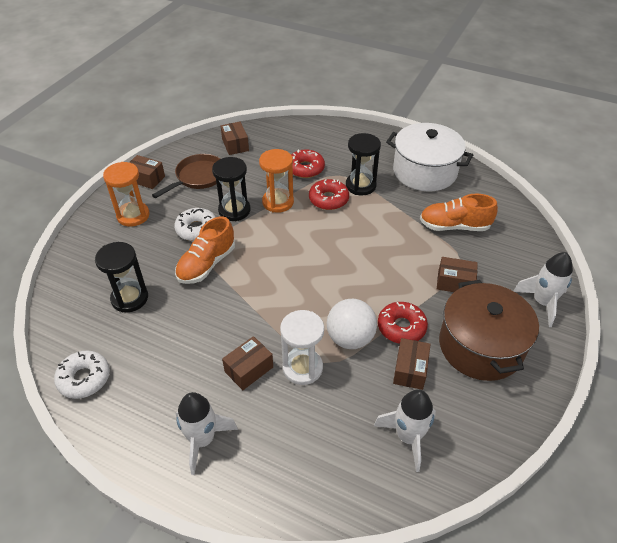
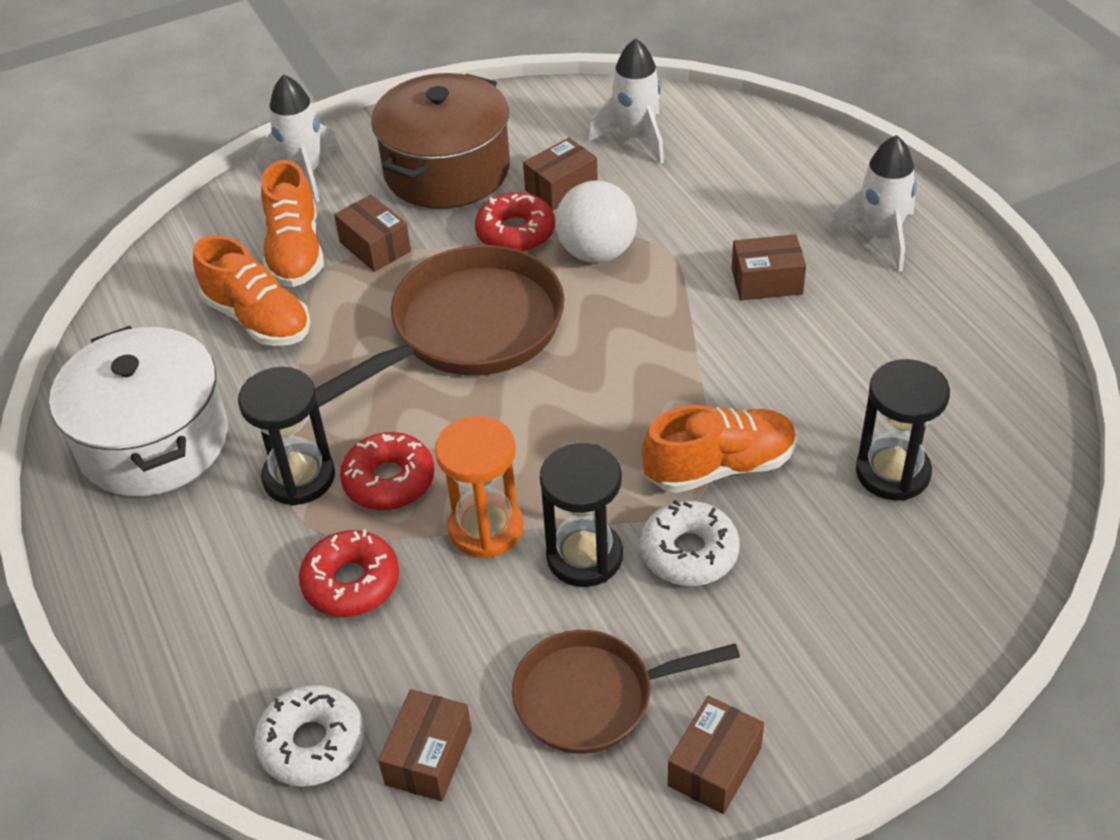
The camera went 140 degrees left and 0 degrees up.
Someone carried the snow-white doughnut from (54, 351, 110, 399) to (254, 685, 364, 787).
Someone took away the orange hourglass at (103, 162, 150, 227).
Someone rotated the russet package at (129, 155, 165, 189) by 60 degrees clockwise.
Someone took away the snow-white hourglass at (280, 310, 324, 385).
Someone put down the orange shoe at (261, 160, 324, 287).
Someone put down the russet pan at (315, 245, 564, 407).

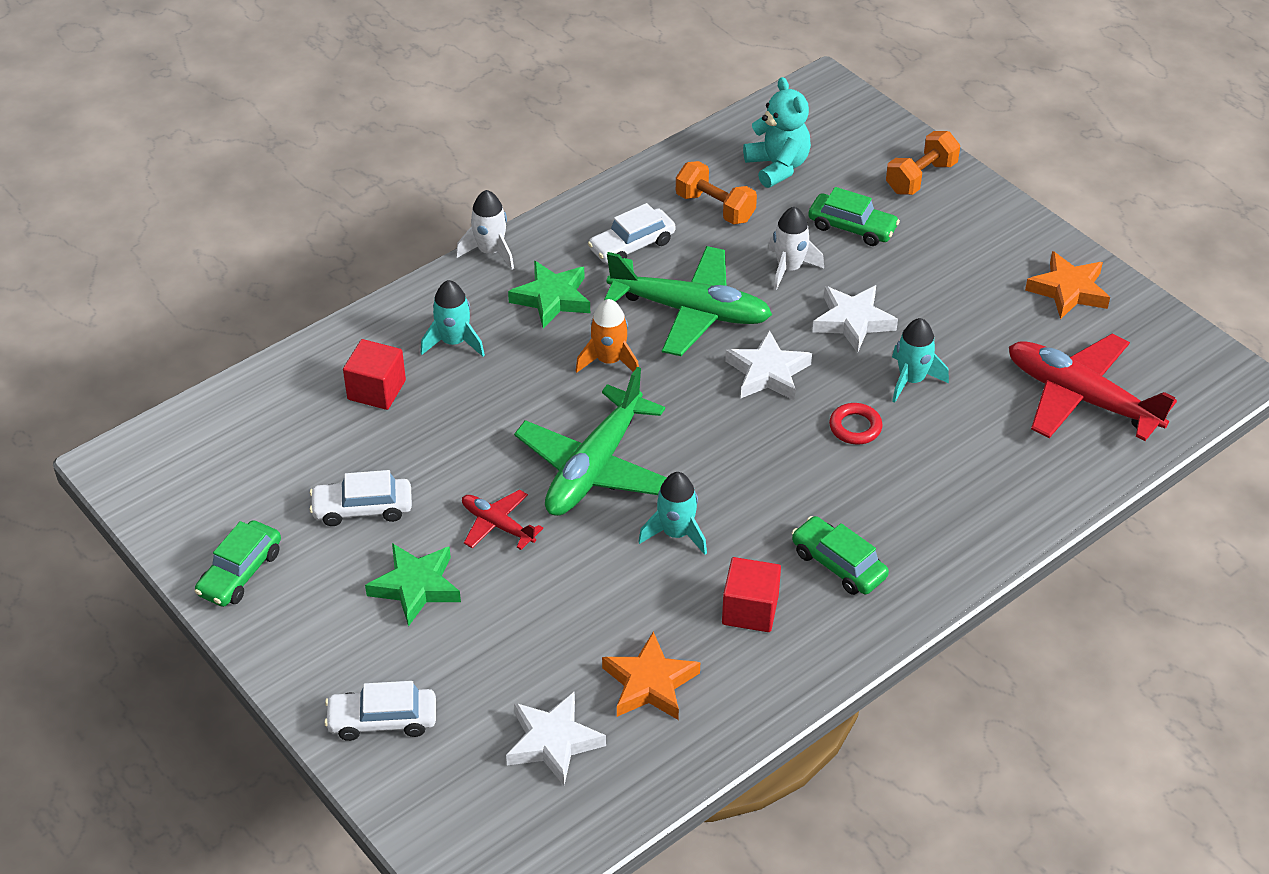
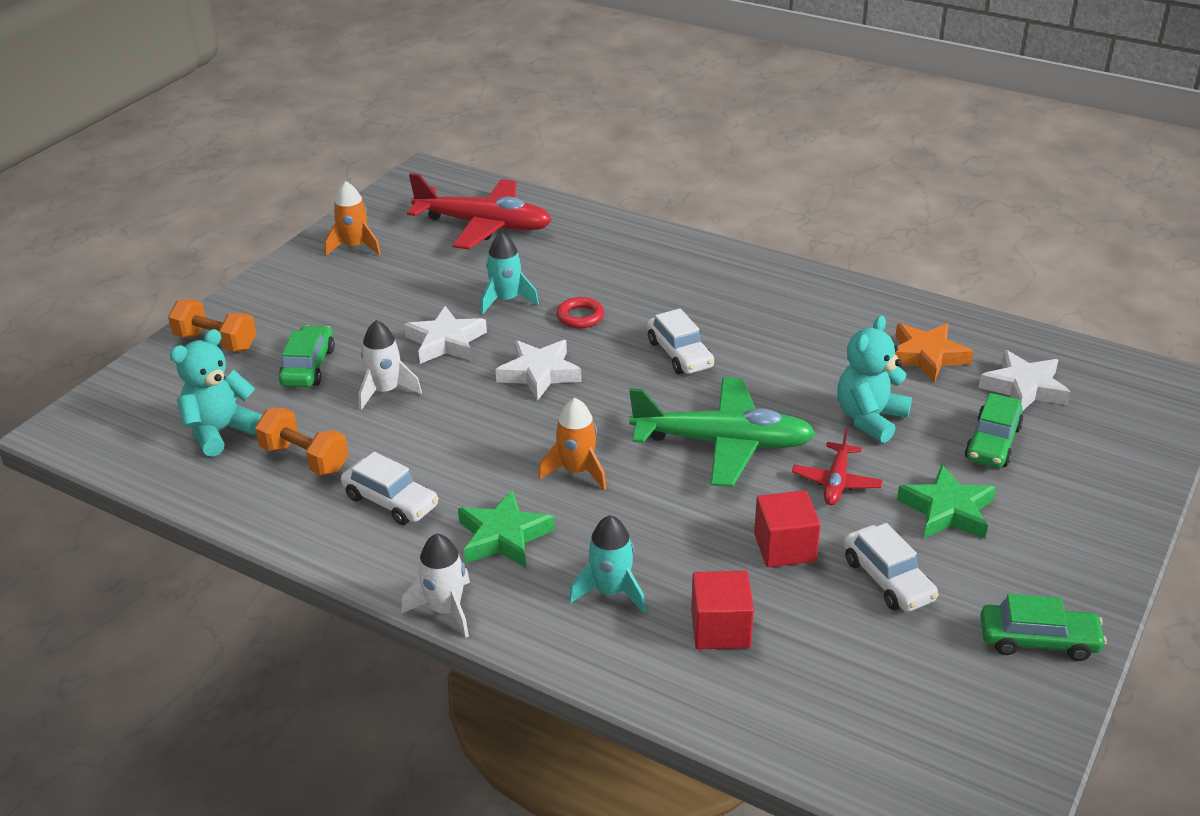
The camera went 110 degrees left and 10 degrees down.
Someone carried the snow-white car from (324, 681, 436, 741) to (647, 309, 714, 374).
Someone took away the leaf-green plane at (604, 246, 772, 356).
Someone took away the turquoise spaceship at (638, 472, 707, 555).
Someone rotated the orange free weight at (676, 161, 757, 225) by 75 degrees counterclockwise.
Someone carried the red solid cube from (722, 557, 781, 632) to (754, 490, 820, 567).
Someone carried the leaf-green car from (792, 516, 889, 595) to (965, 393, 1024, 468).
Someone rotated the red plane at (1009, 334, 1177, 441) by 90 degrees counterclockwise.
Someone swapped the orange star at (1025, 251, 1110, 320) for the orange spaceship at (325, 181, 381, 256).
Someone put down the turquoise teddy at (837, 316, 912, 443).

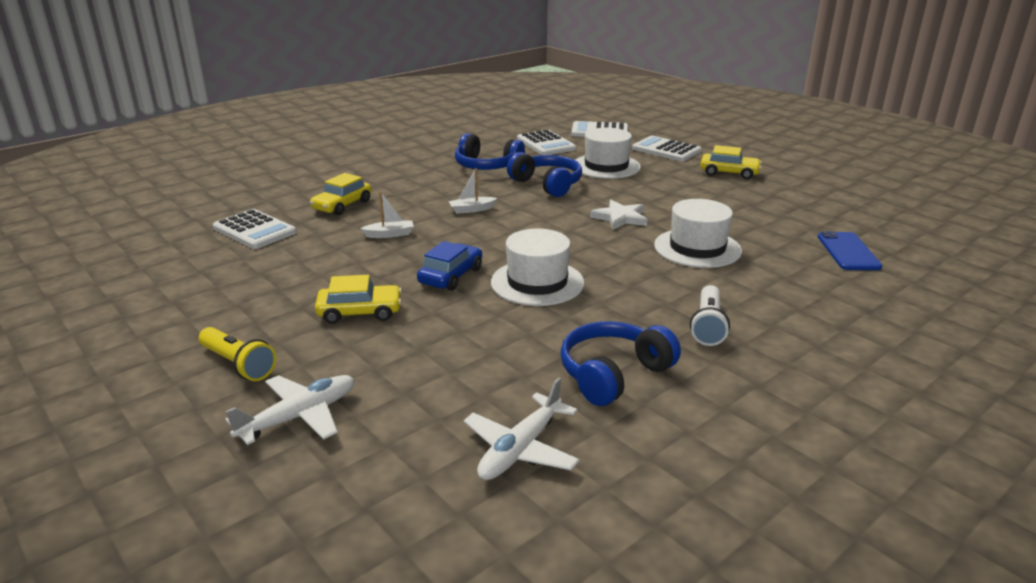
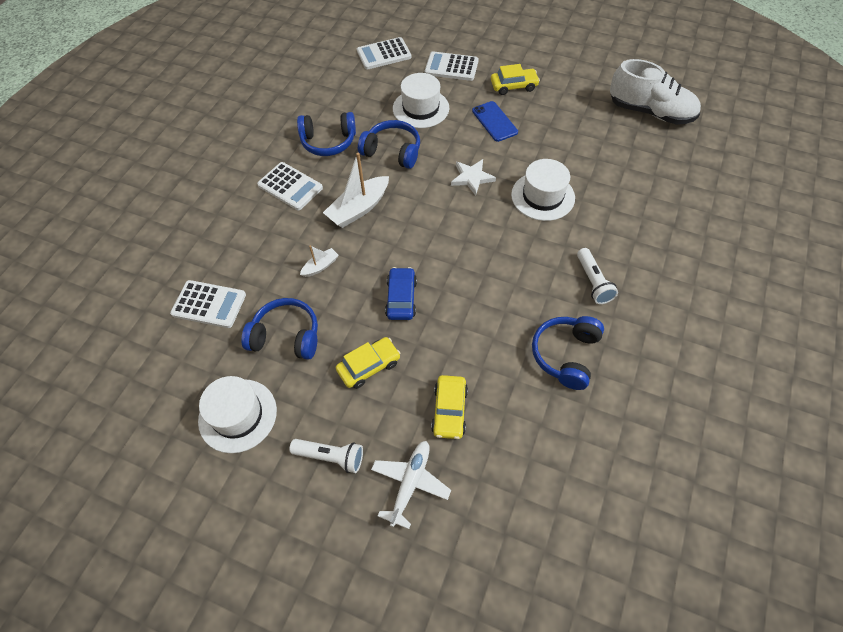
The camera went 25 degrees left and 30 degrees up.
Someone repainted the bright yellow torch at (199, 327, 276, 381), which became the snow-white torch at (289, 439, 363, 473).
Someone carried the bright yellow car from (310, 173, 371, 215) to (431, 375, 468, 439).
Someone scaled the snow-white toy boat at (448, 168, 497, 214) by 1.93.
Someone took away the snow-white plane at (464, 377, 580, 480).
Someone carried the snow-white tall hat from (491, 229, 584, 306) to (198, 376, 277, 453).
Someone carried the snow-white calculator from (517, 130, 576, 155) to (257, 162, 323, 210).
Someone carried the blue phone from (818, 231, 882, 270) to (472, 101, 518, 142).
Someone put down the blue over-ear headphones at (241, 298, 318, 360).
Someone put down the snow-white shoe at (610, 59, 701, 125).

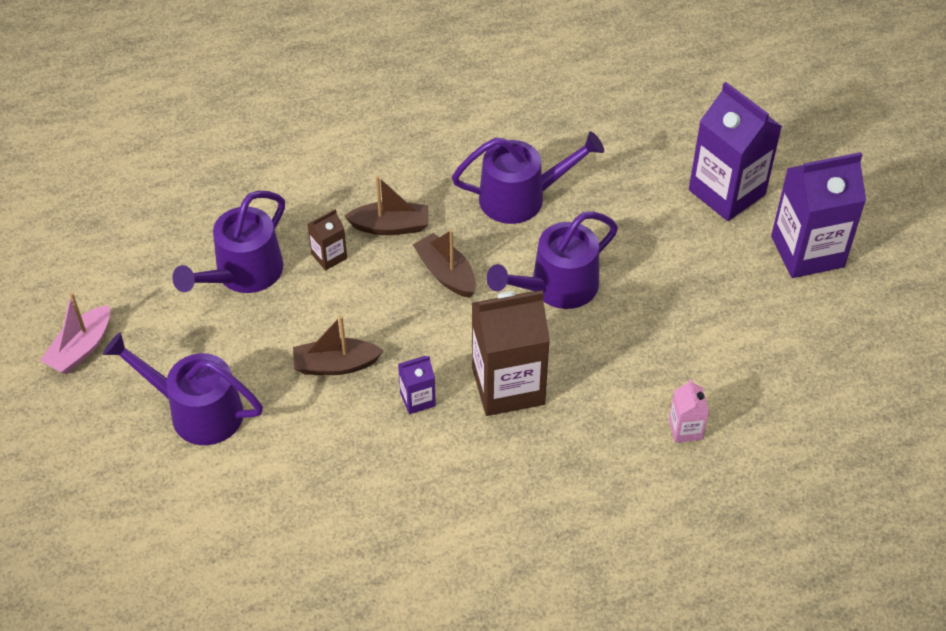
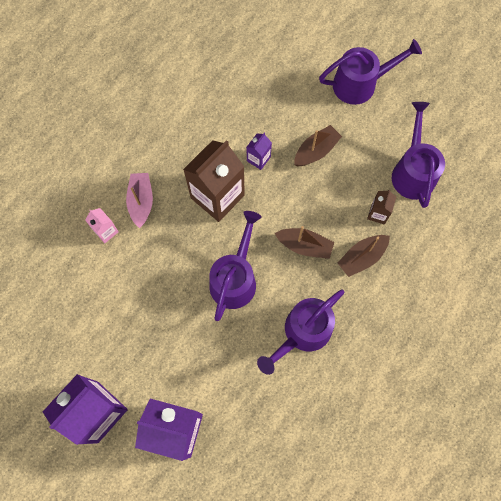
The camera went 145 degrees right and 20 degrees up.
Someone carried the rosy toy boat from (40, 293, 110, 374) to (126, 173, 153, 228).

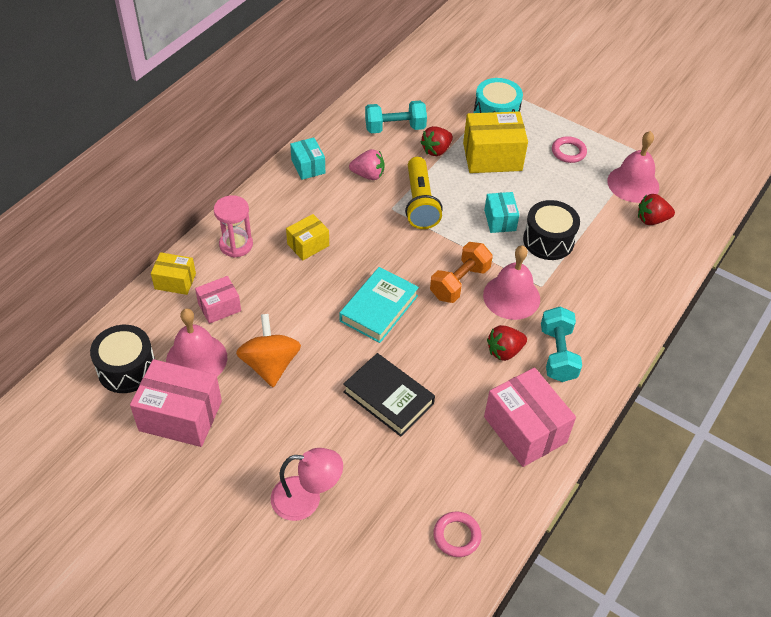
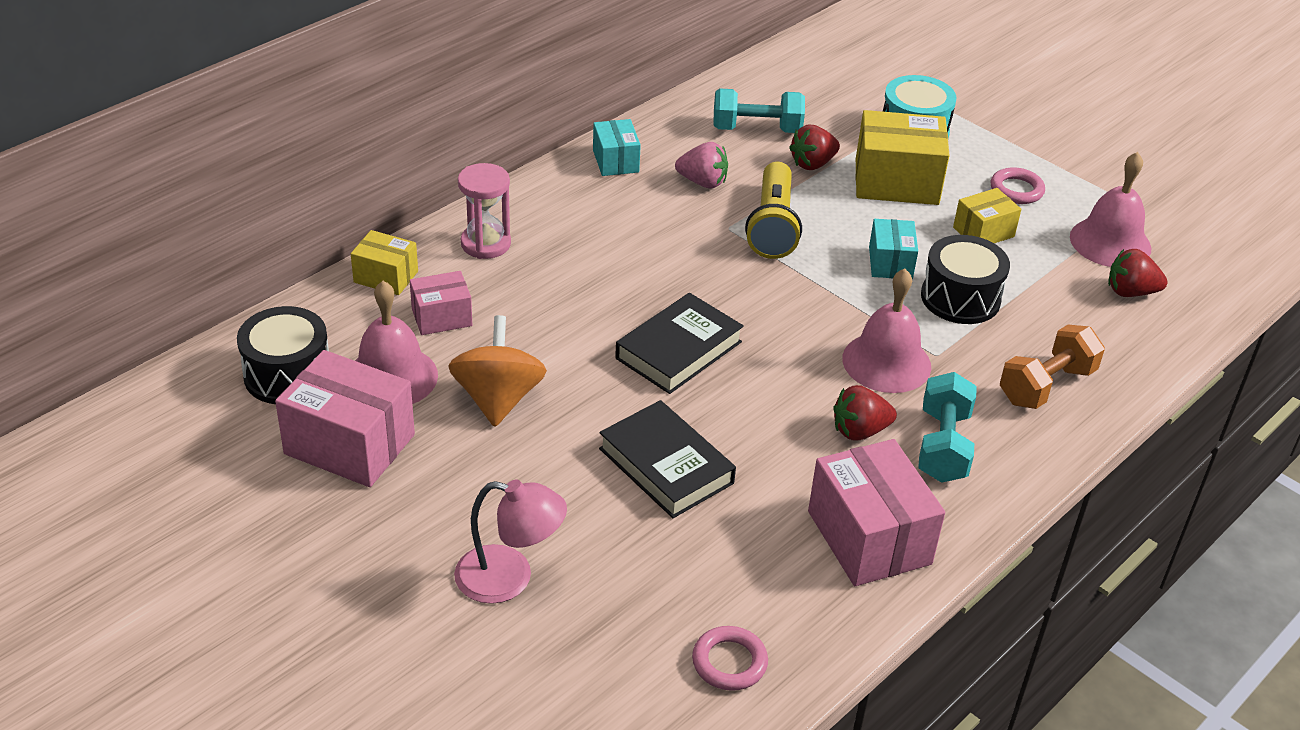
The camera went 10 degrees right and 10 degrees down.
Someone carried the bright yellow package from (286, 214, 329, 260) to (953, 188, 1021, 243).
Someone repainted the turquoise hardcover at (340, 267, 419, 343), which became the black hardcover at (615, 293, 744, 394).
Someone carried the orange free weight from (430, 242, 493, 303) to (1000, 324, 1105, 409).

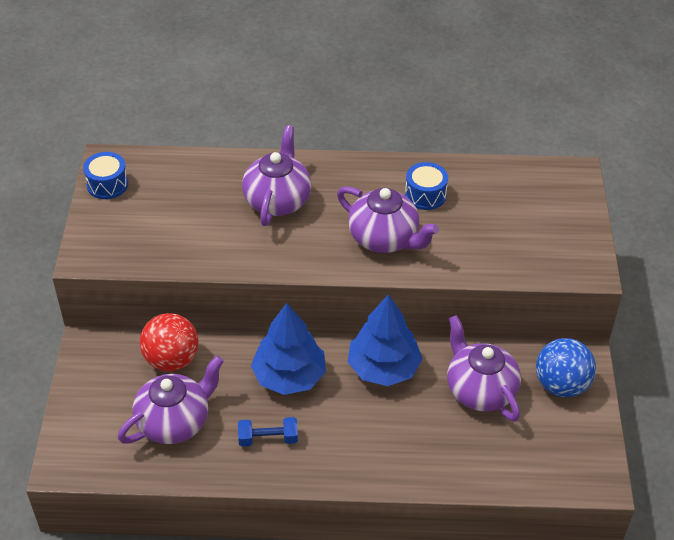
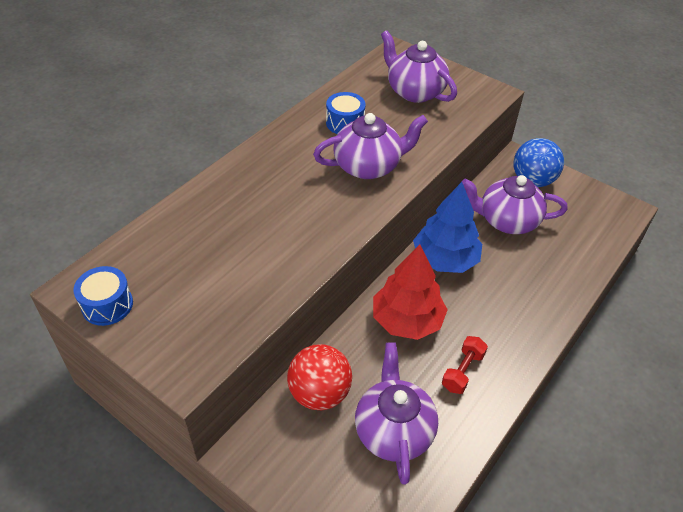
The camera went 55 degrees left and 0 degrees up.
Someone repainted the blue free weight at (238, 417, 298, 447), which became the red free weight at (442, 336, 488, 394).
Someone carried the violet tea pot from (242, 125, 312, 226) to (381, 30, 457, 103).
Someone repainted the blue toy tree at (251, 303, 326, 395), which became the red toy tree at (373, 244, 448, 340).

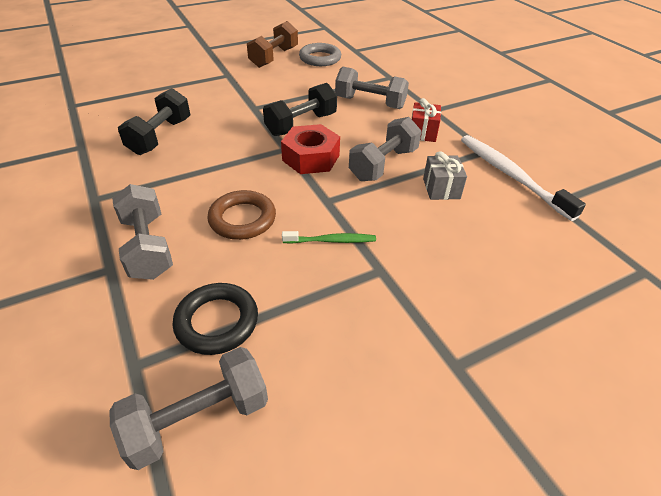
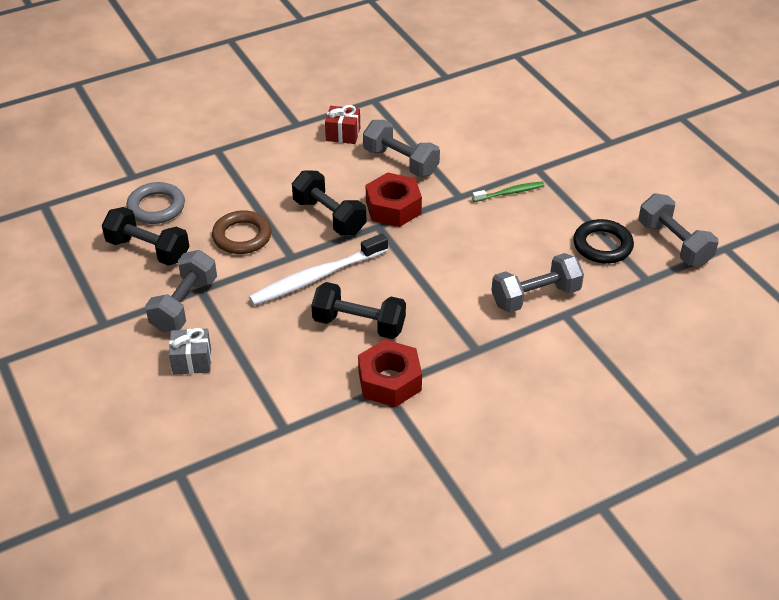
The camera went 90 degrees left and 0 degrees up.
Someone carried the russet torus from (207, 190, 276, 240) to (212, 210, 272, 254).
Someone repainted the russet free weight at (247, 21, 298, 68), which became the black free weight at (102, 207, 189, 266).
Someone rotated the leaf-green tooth brush at (282, 231, 376, 244) by 75 degrees clockwise.
Someone carried the grey free weight from (335, 67, 409, 109) to (145, 250, 217, 333).
Someone carried the grey gift from (423, 151, 467, 200) to (169, 328, 211, 375).
Someone carried the snow-white tooth brush from (461, 135, 586, 221) to (249, 233, 388, 305).
Someone put down the red nut at (358, 339, 422, 407).

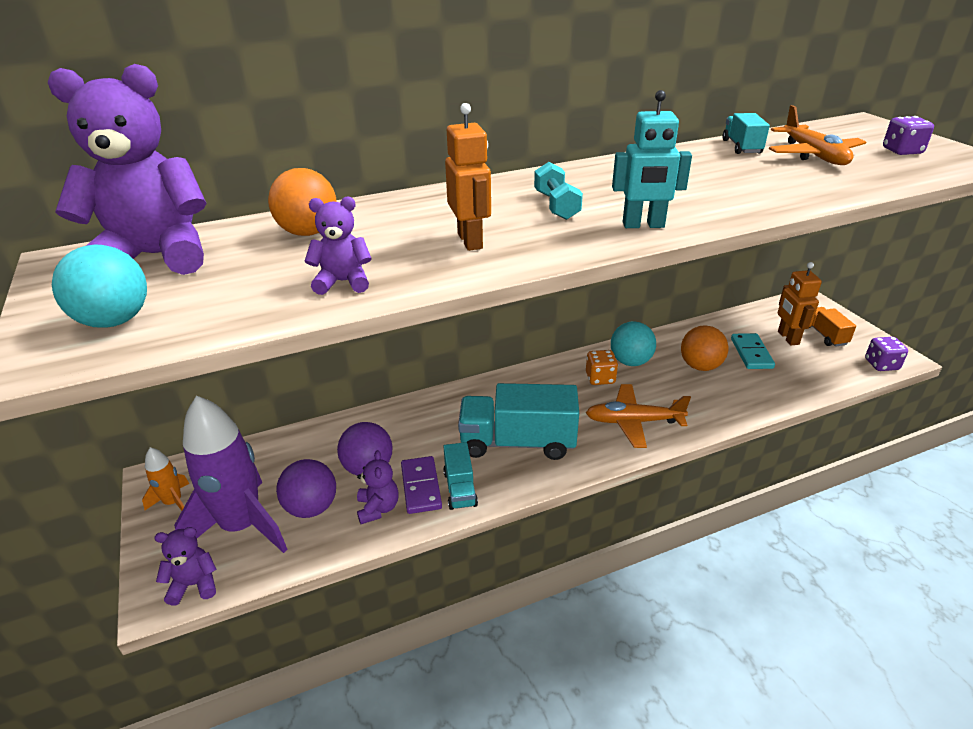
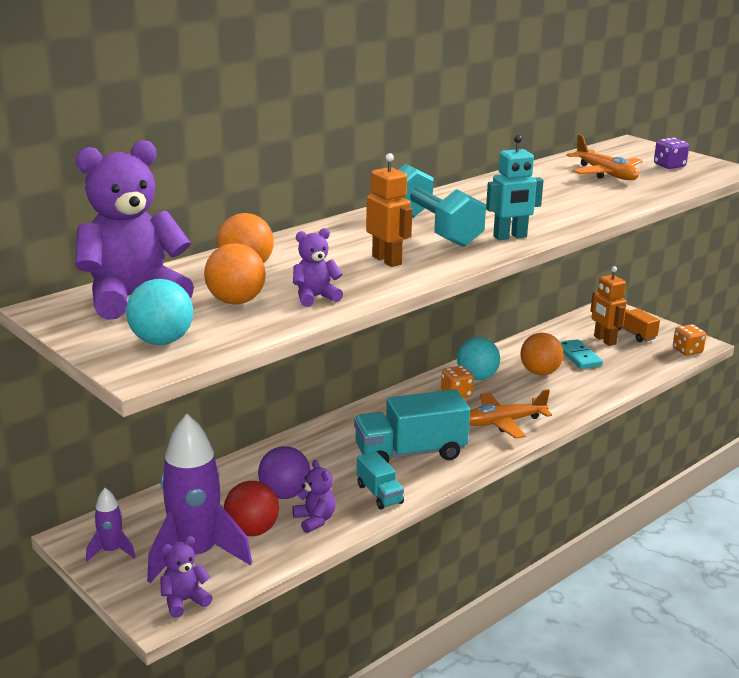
The camera went 20 degrees left and 10 degrees down.
Someone repainted the orange spaceship at (142, 448, 189, 511), which became the violet spaceship at (86, 488, 136, 562).
Someone repainted the violet ball at (276, 459, 336, 518), which became the red ball at (224, 481, 279, 536).
Someone took away the violet domino at (401, 456, 442, 514).
Someone scaled the turquoise free weight at (534, 162, 583, 220) by 1.88.
Someone took away the turquoise toy truck at (723, 113, 770, 154).
Someone repainted the violet game die at (865, 337, 908, 371), which became the orange game die at (673, 324, 706, 356).
Someone put down the orange ball at (204, 243, 266, 304).

